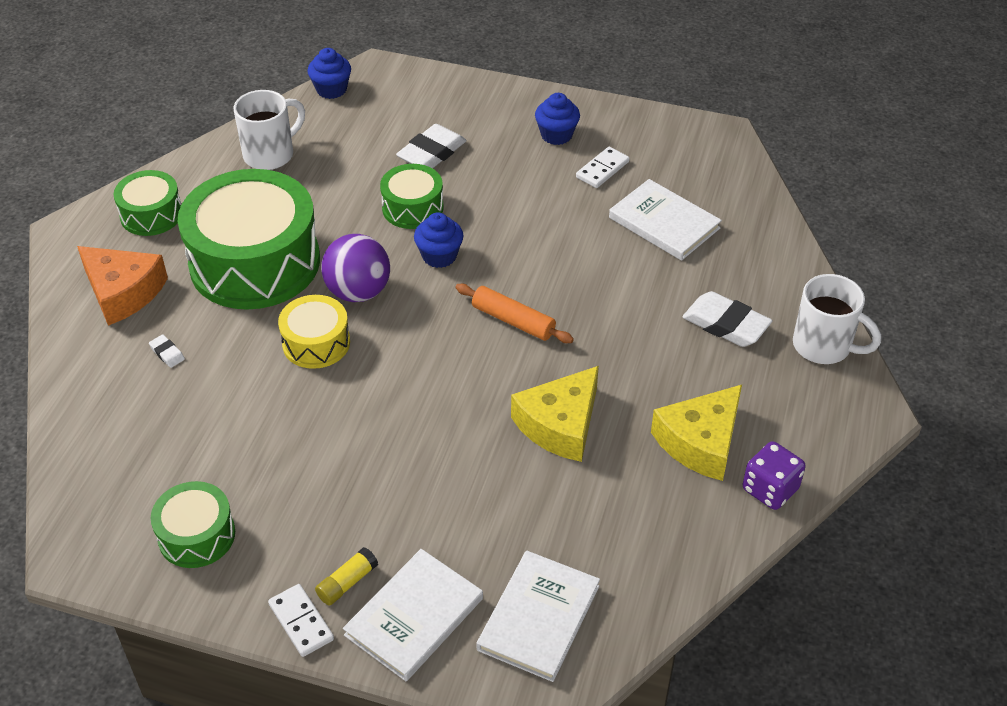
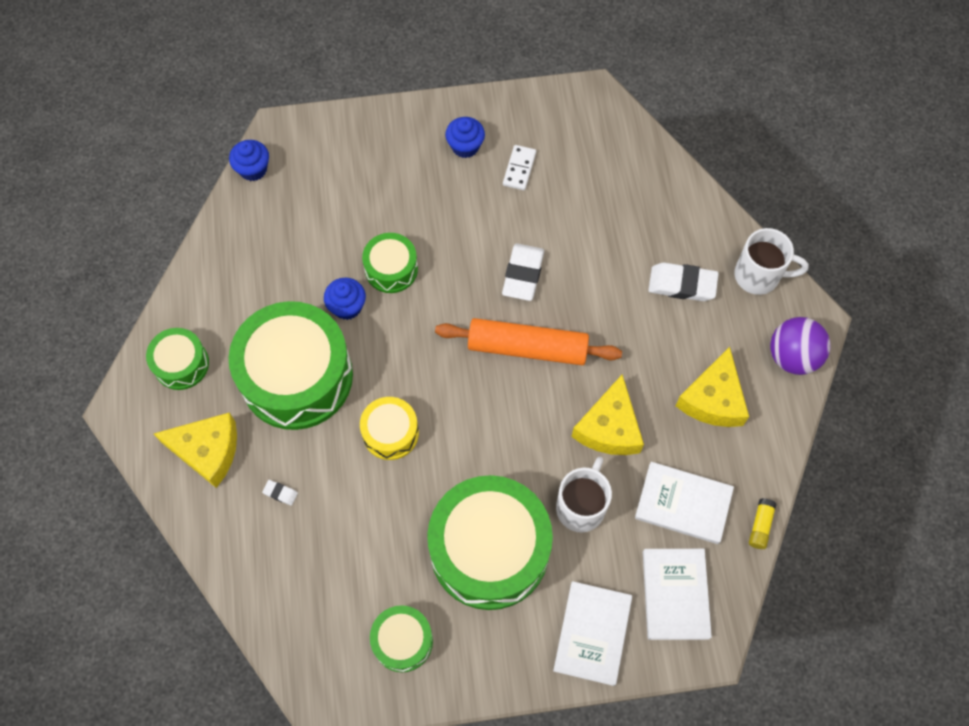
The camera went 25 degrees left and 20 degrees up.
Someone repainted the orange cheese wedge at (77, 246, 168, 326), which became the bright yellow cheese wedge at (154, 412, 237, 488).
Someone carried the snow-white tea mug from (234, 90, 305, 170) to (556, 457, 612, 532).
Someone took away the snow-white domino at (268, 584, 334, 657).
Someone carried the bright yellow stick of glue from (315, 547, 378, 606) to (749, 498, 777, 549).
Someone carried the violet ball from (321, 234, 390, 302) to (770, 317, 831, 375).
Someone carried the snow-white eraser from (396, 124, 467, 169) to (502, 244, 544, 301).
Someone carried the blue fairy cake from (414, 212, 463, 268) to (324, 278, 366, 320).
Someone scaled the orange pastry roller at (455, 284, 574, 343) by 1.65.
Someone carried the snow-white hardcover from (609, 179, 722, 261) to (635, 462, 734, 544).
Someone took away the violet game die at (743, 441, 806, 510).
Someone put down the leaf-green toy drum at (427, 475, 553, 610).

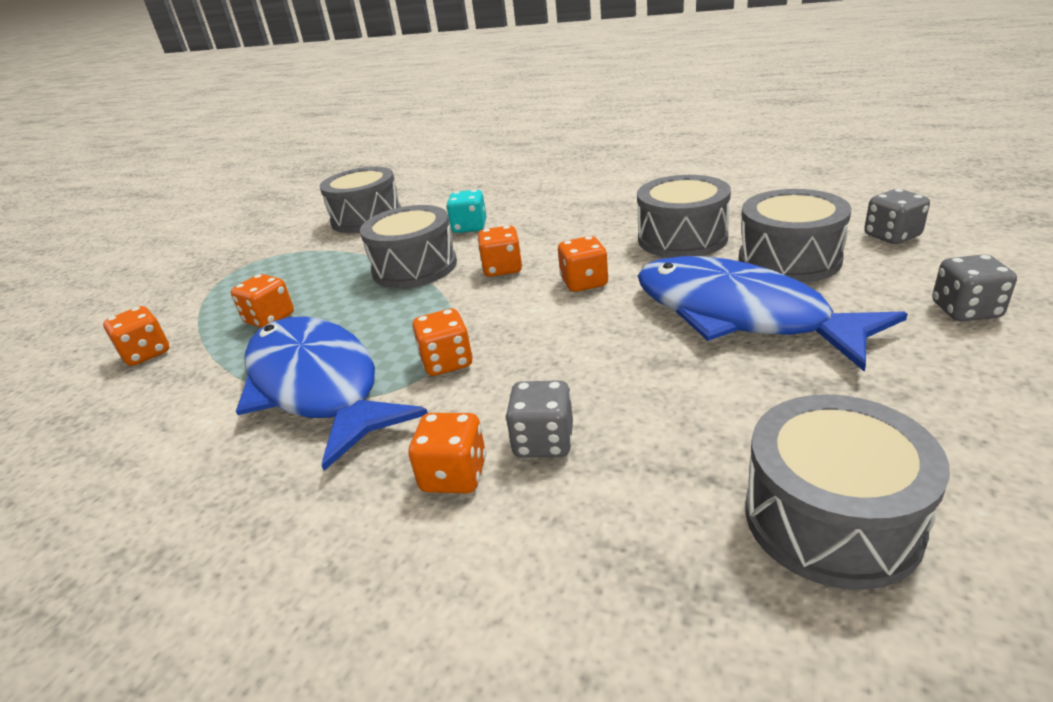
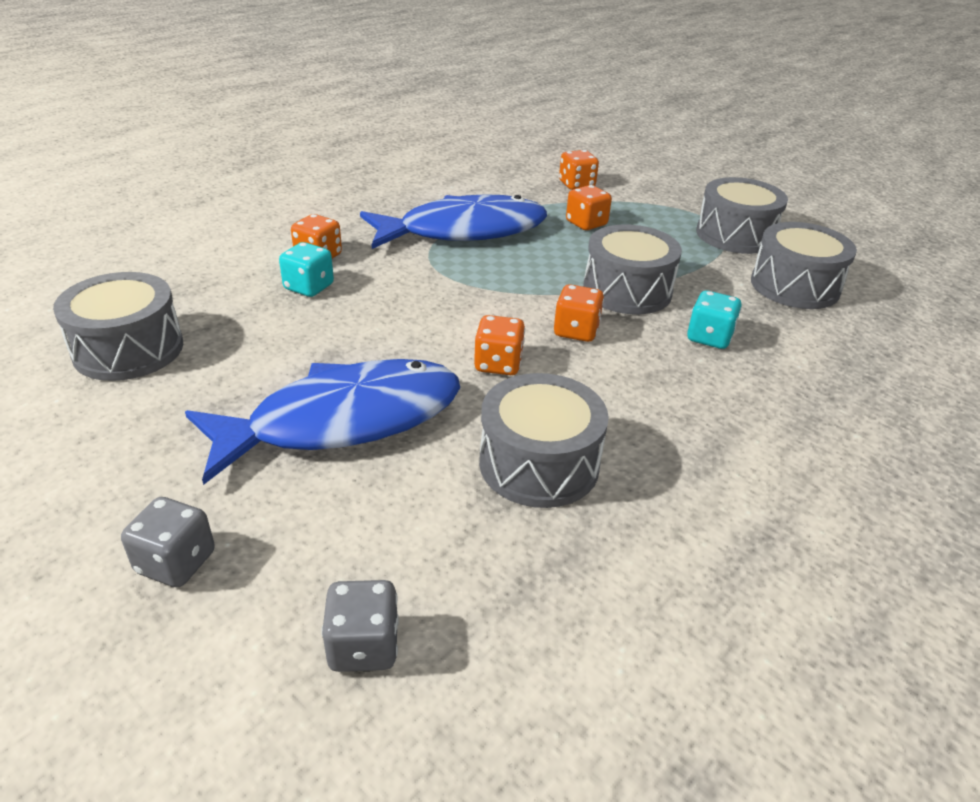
The camera went 105 degrees right and 5 degrees up.
Someone took away the orange game die at (412, 309, 473, 376).
Someone repainted the grey game die at (505, 380, 573, 457), which became the turquoise game die at (279, 242, 334, 297).
Someone carried the grey toy drum from (739, 189, 851, 283) to (696, 177, 788, 254).

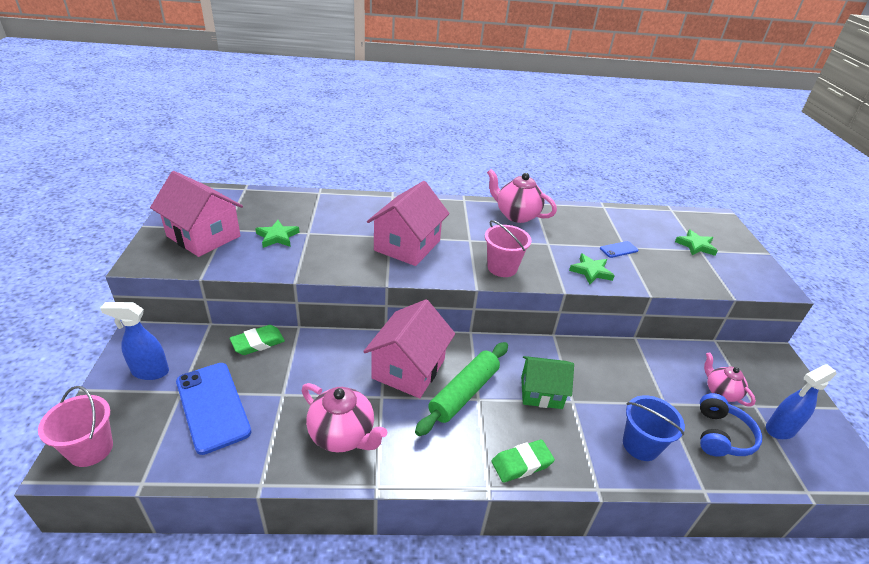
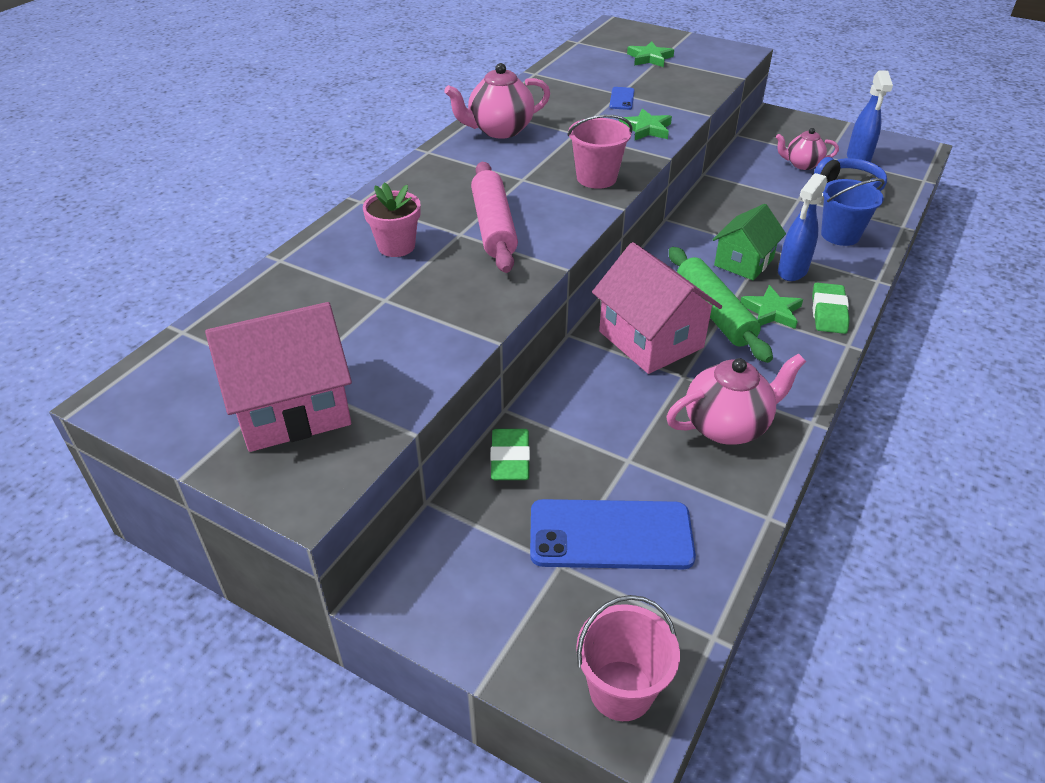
The camera went 55 degrees left and 5 degrees up.
Someone carried the blue sprayer from (100, 302, 169, 380) to (778, 173, 827, 281).
Someone carried the leaf-green star from (255, 220, 300, 248) to (741, 285, 803, 329).
Someone swapped the rosy house at (367, 181, 450, 266) for the rosy pastry roller at (471, 162, 518, 273).
Someone put down the rosy potted plant at (363, 182, 421, 257).

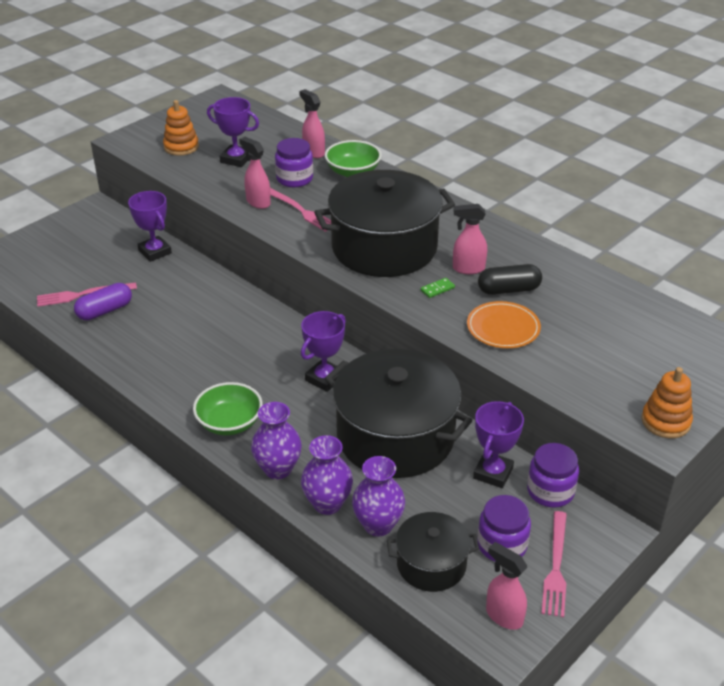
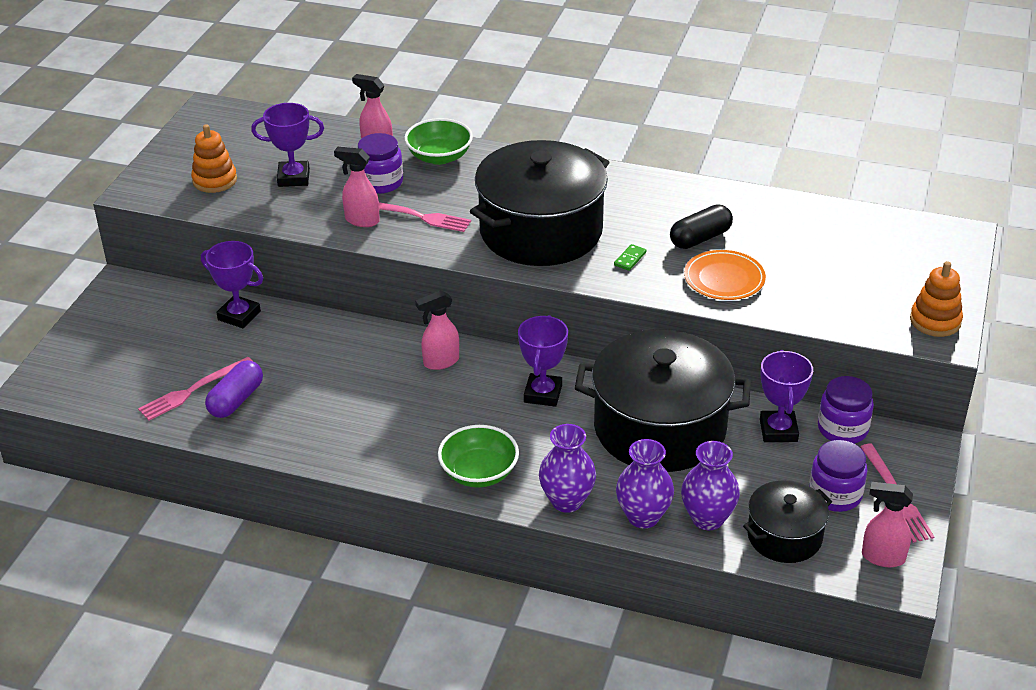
The camera went 25 degrees left and 0 degrees up.
Someone carried the rosy sprayer from (453, 204, 487, 274) to (415, 290, 459, 370).

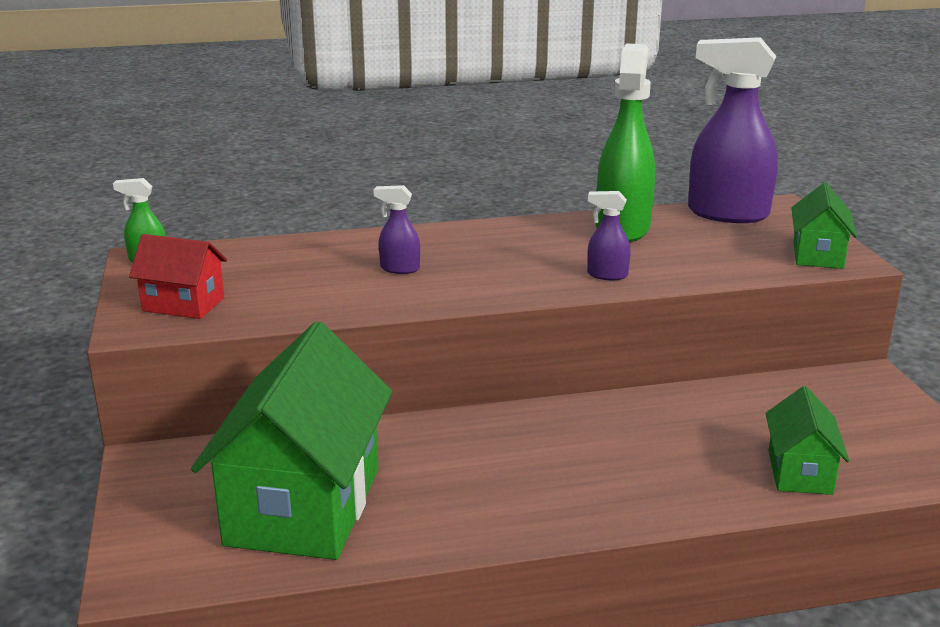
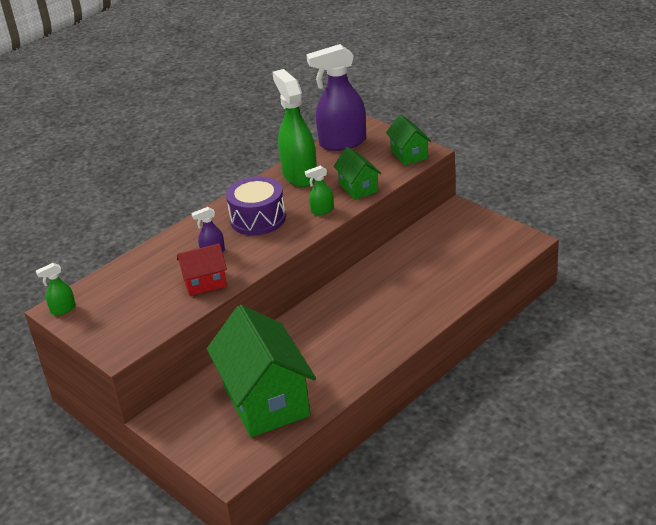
The camera went 30 degrees left and 10 degrees up.
Someone carried the red house from (129, 234, 227, 319) to (177, 243, 227, 296).
Someone repainted the violet sprayer at (587, 191, 631, 280), which became the leaf-green sprayer at (305, 166, 334, 215).
Someone carried the leaf-green house from (765, 386, 849, 495) to (333, 147, 381, 200).
Someone put down the violet toy drum at (226, 176, 286, 235).

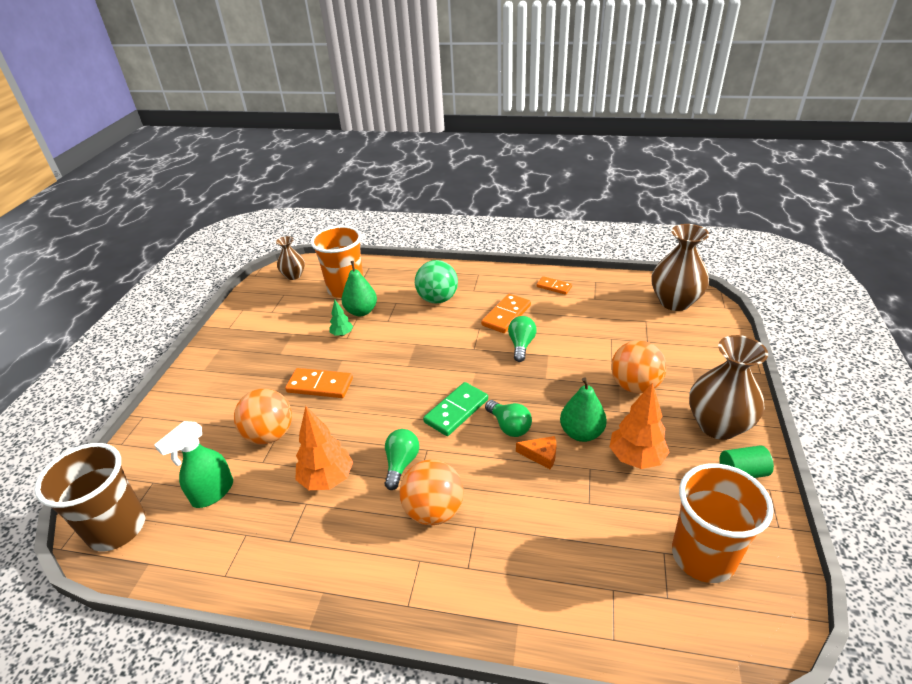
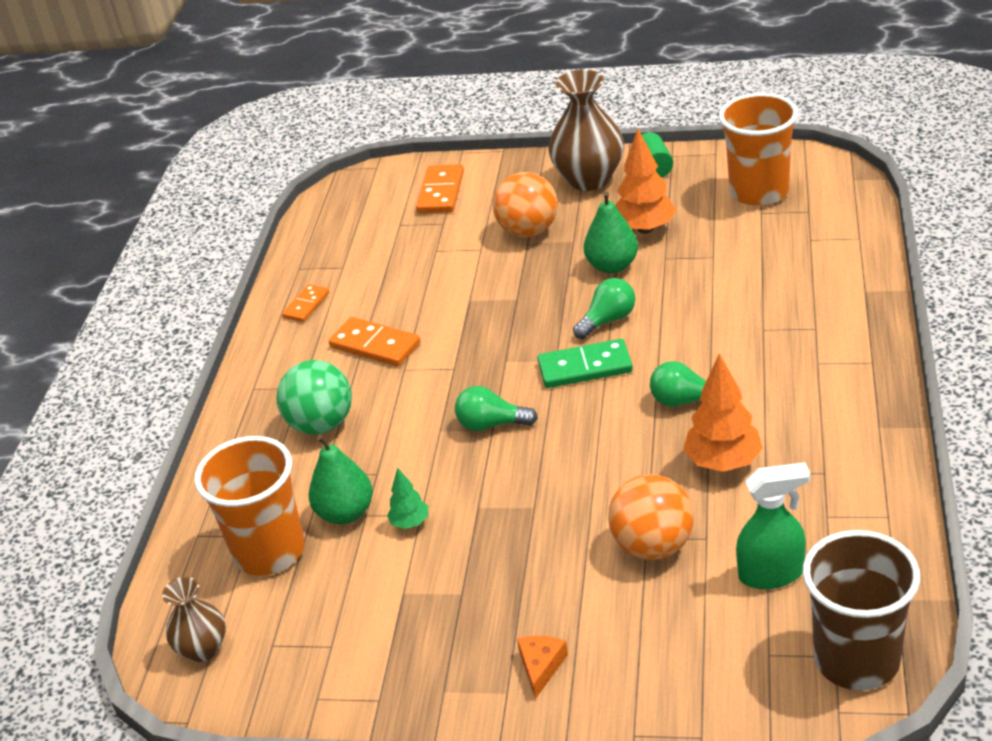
The camera went 90 degrees left and 0 degrees up.
Someone rotated the leaf-green sprayer at (154, 421, 233, 508) by 45 degrees counterclockwise.
Someone carried the orange domino from (285, 368, 353, 398) to (416, 164, 464, 213).
Someone took away the orange ball at (400, 459, 464, 525).
Someone rotated the leaf-green domino at (423, 382, 488, 436) by 45 degrees counterclockwise.
Someone carried the leaf-green lightbulb from (508, 316, 537, 362) to (455, 386, 538, 431).
Someone carried the orange cheese wedge from (516, 436, 556, 469) to (517, 635, 568, 699).
Someone took away the russet flower vase at (652, 224, 709, 311).

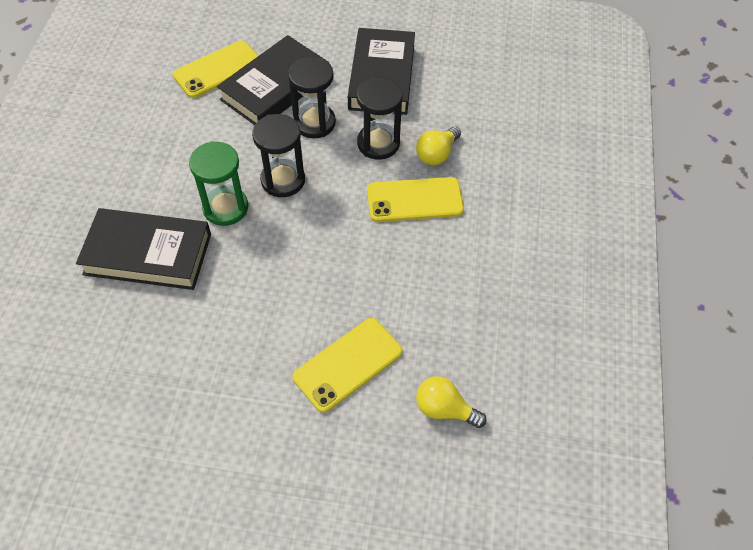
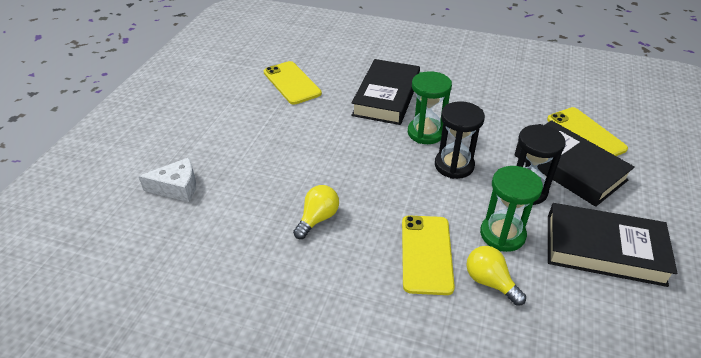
The camera went 100 degrees right and 15 degrees down.
Someone carried the bright yellow phone from (293, 318, 403, 413) to (264, 61, 322, 105).
Someone repainted the black hourglass at (357, 77, 403, 160), which became the leaf-green hourglass at (480, 166, 543, 252).
Someone carried the bright yellow lightbulb from (416, 376, 487, 428) to (293, 185, 339, 239).
Someone put down the snow-white cheese wedge at (138, 157, 196, 202).

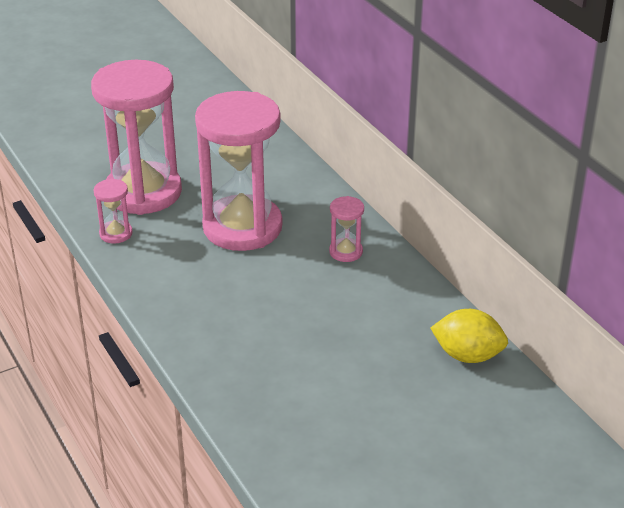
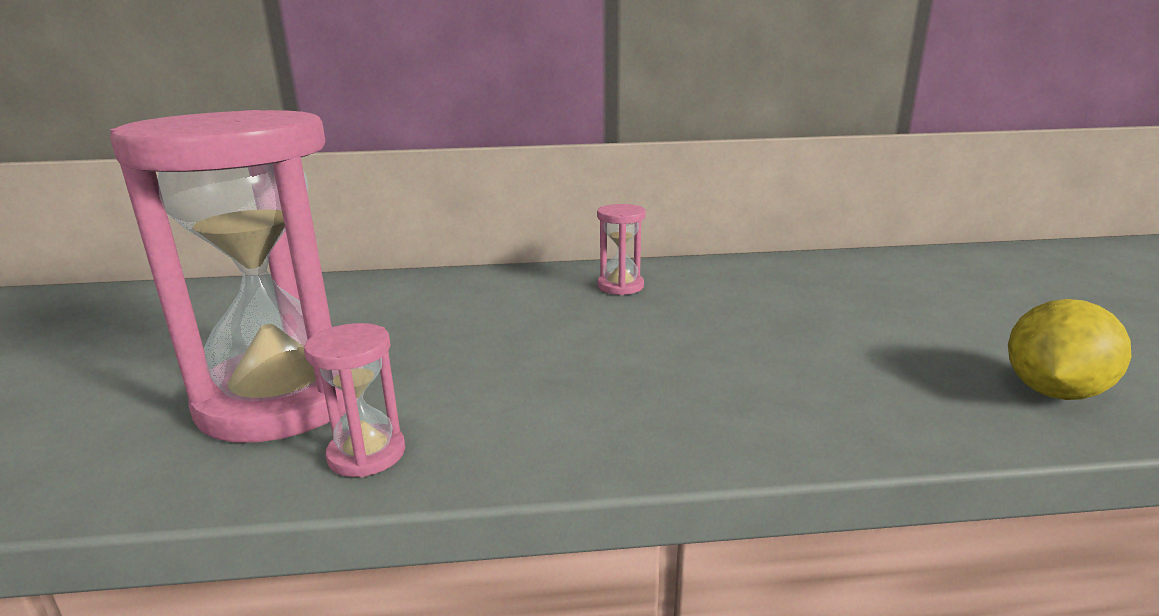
The camera went 65 degrees left and 15 degrees down.
Someone took away the rosy hourglass at (195, 91, 282, 251).
Someone carried the bright yellow citrus fruit from (430, 309, 508, 363) to (1008, 299, 1131, 400).

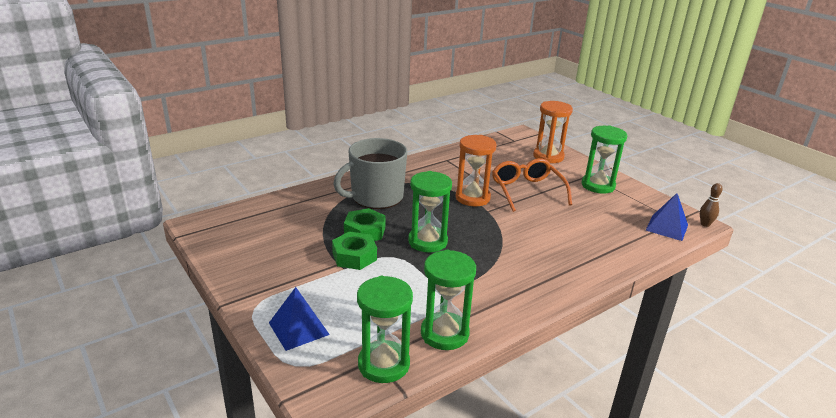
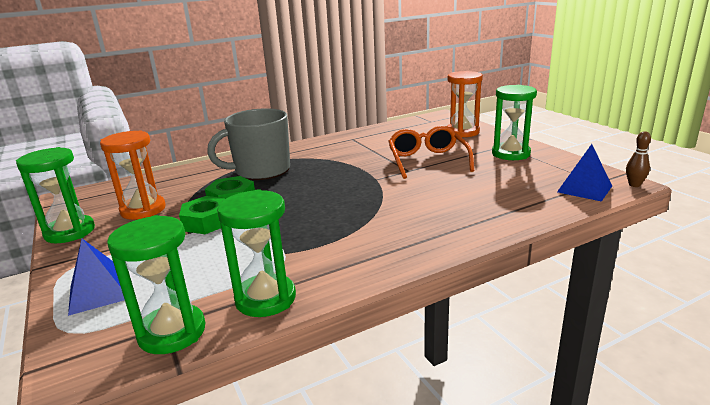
The camera went 10 degrees right and 5 degrees down.
Someone carried the leaf-green hourglass from (408, 171, 452, 253) to (16, 147, 95, 243).
Someone carried the orange hourglass from (456, 135, 496, 206) to (100, 130, 166, 220).

